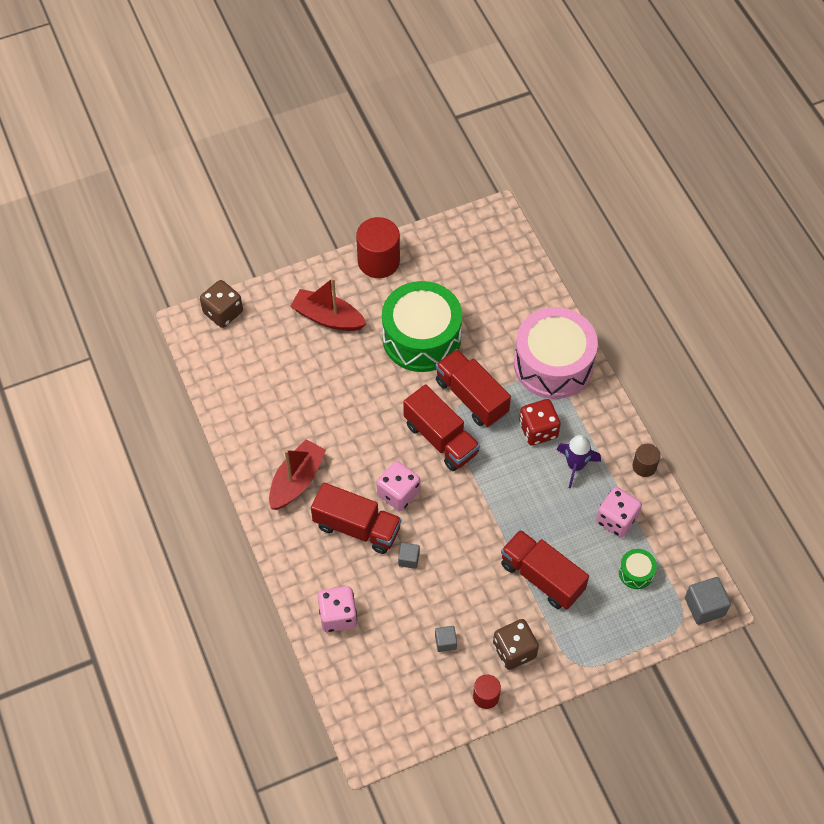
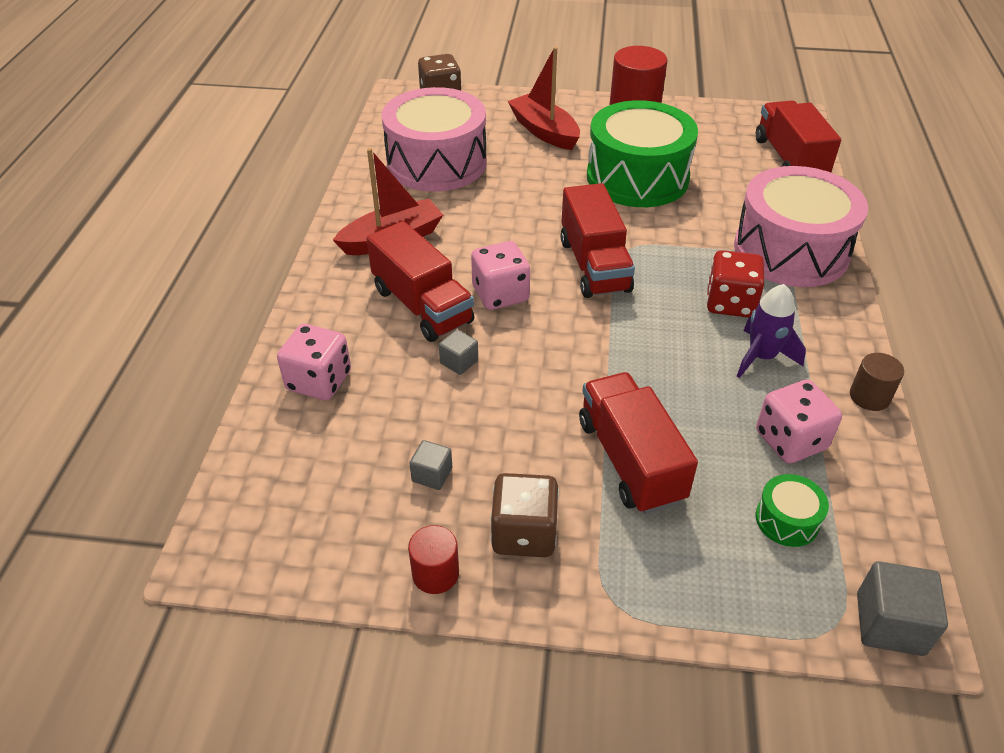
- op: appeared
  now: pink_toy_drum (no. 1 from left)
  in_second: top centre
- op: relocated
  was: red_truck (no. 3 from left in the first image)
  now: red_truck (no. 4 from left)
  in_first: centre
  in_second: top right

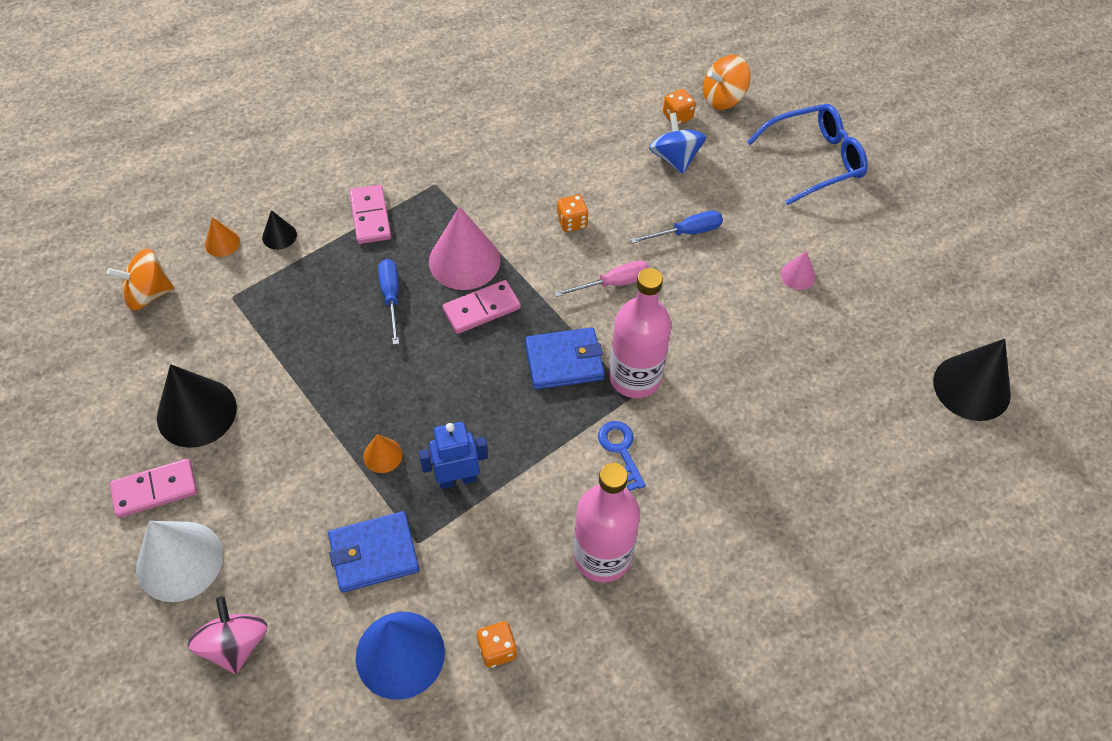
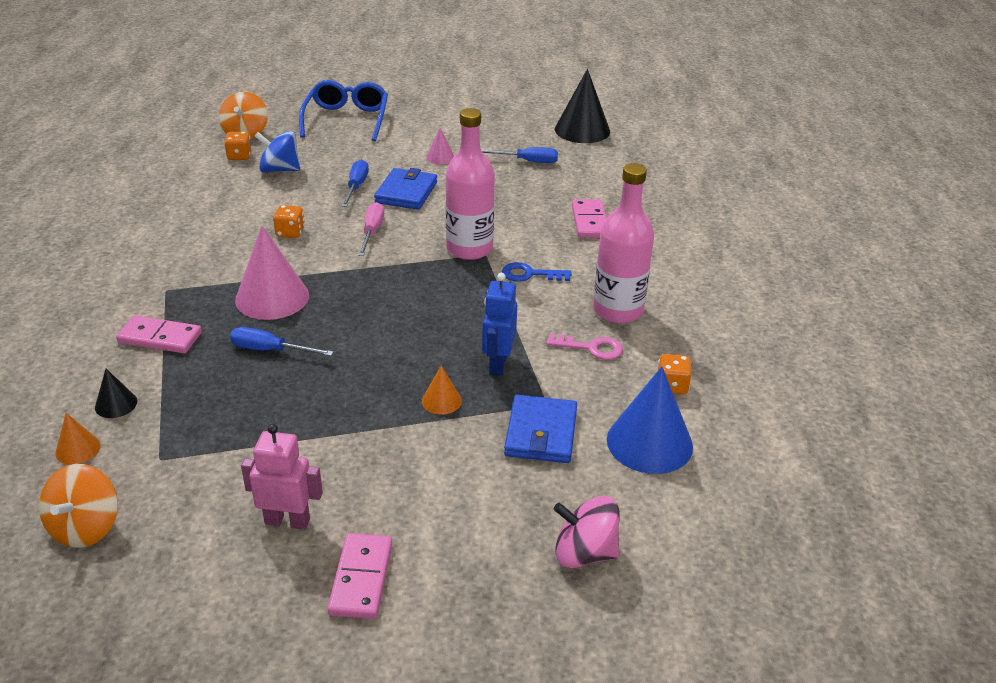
- op: exchanged
  was: jet-black_cone_shape (no. 1 from left)
  now: pink_toy_robot
  in_first: middle left
  in_second: bottom left
- op: relocated
  was: blue_billfold (no. 2 from left in the first image)
  now: blue_billfold (no. 1 from left)
  in_first: centre
  in_second: top centre
- op: appeared
  now: blue_screwdriver (no. 3 from left)
  in_second: top centre
- op: appeared
  now: pink_door_key
  in_second: centre
- op: relocated
  was: pink_domino_piece (no. 3 from left)
  in_first: centre
  in_second: top centre
- op: missing
  was: snow-white_cone_shape
  in_first: bottom left

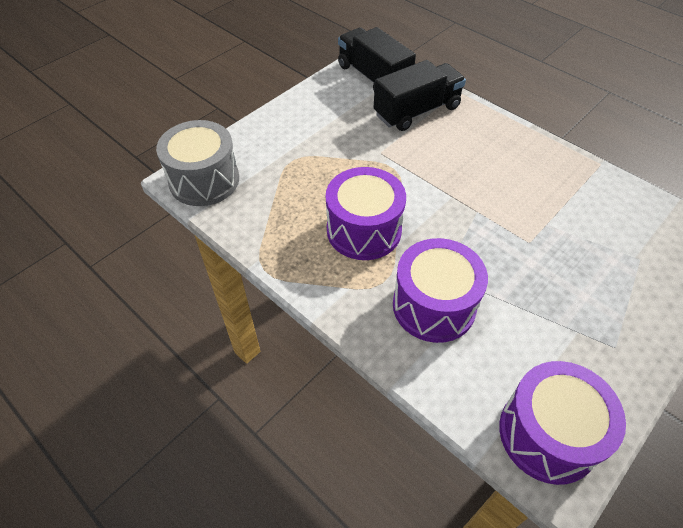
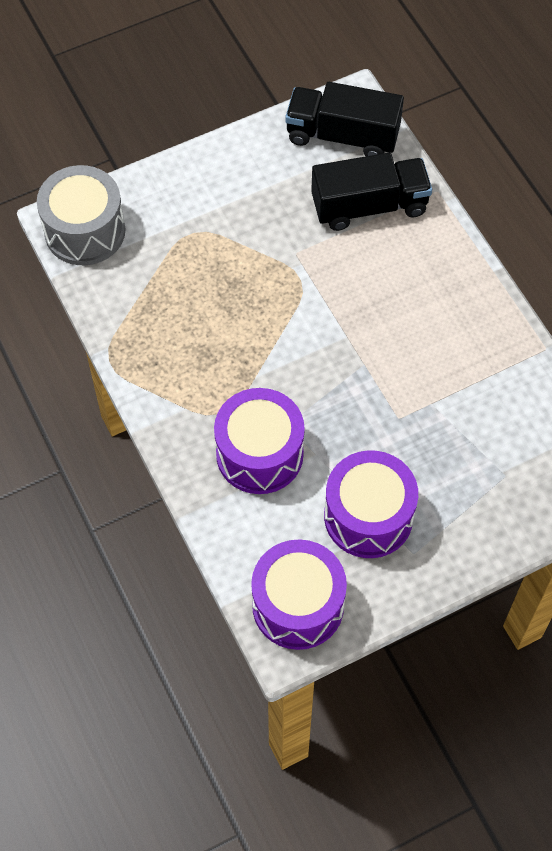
- op: spun
  was: jet-black_truck (no. 1 from left)
  in_first: top centre
  in_second: top centre
  clockwise: -60
- op: relocated
  was: violet_toy_drum (no. 1 from left in the first image)
  now: violet_toy_drum (no. 3 from left)
  in_first: centre
  in_second: middle right

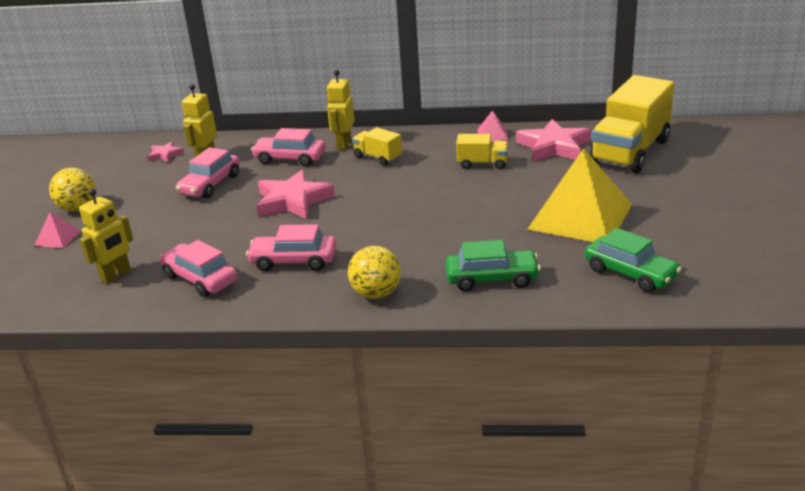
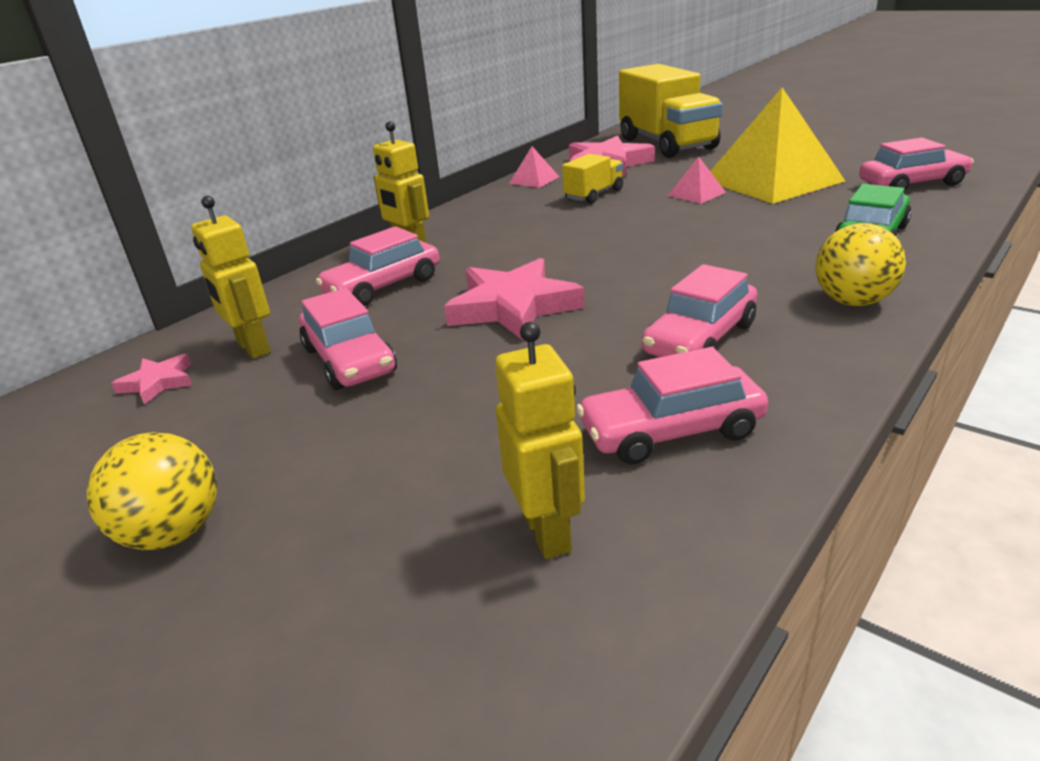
- op: relocated
  was: pink_pyramid_shape (no. 1 from left in the first image)
  now: pink_pyramid_shape (no. 2 from left)
  in_first: middle left
  in_second: top right
- op: colour
  was: leaf-green_automobile (no. 2 from left)
  now: pink_automobile (no. 5 from left)
  in_first: middle right
  in_second: top right
- op: missing
  was: bright_yellow_truck (no. 1 from left)
  in_first: top centre

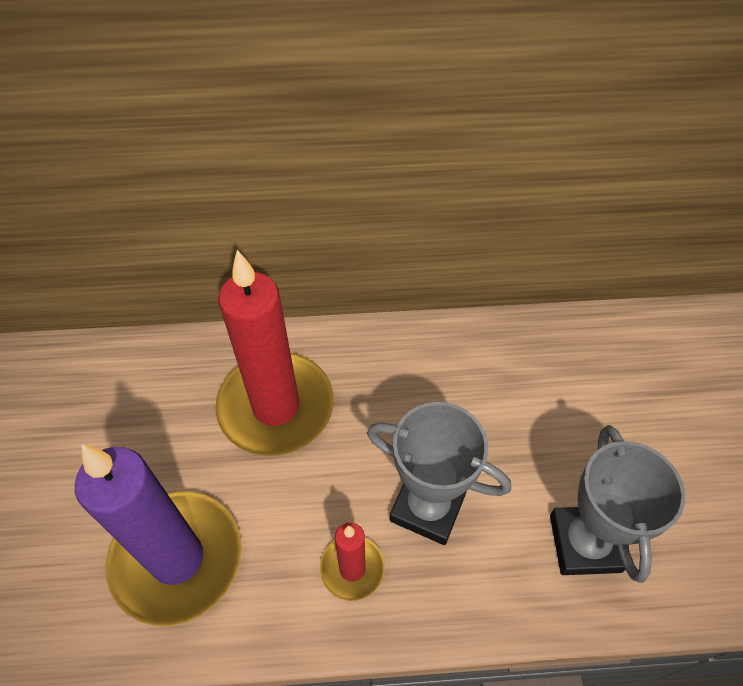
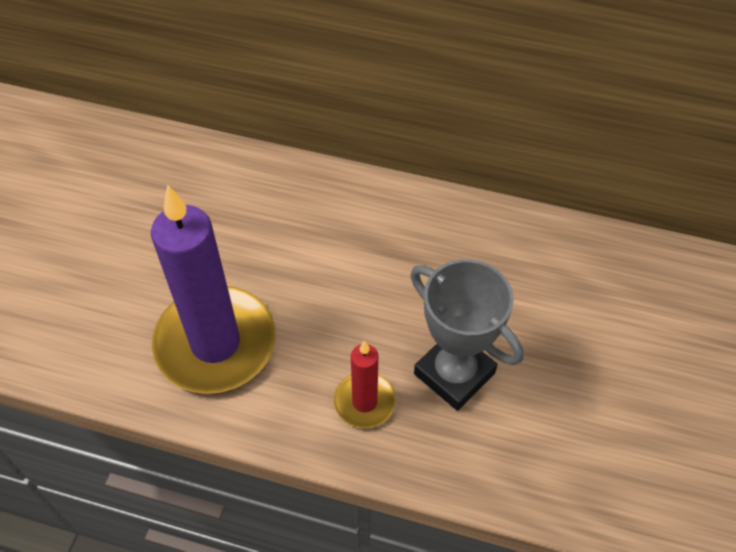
- op: missing
  was: red_candle (no. 1 from left)
  in_first: centre
- op: missing
  was: grey_prize_cup (no. 2 from left)
  in_first: bottom right

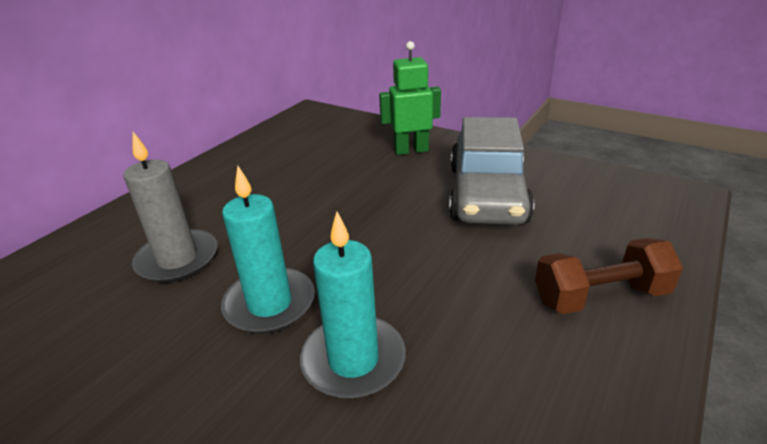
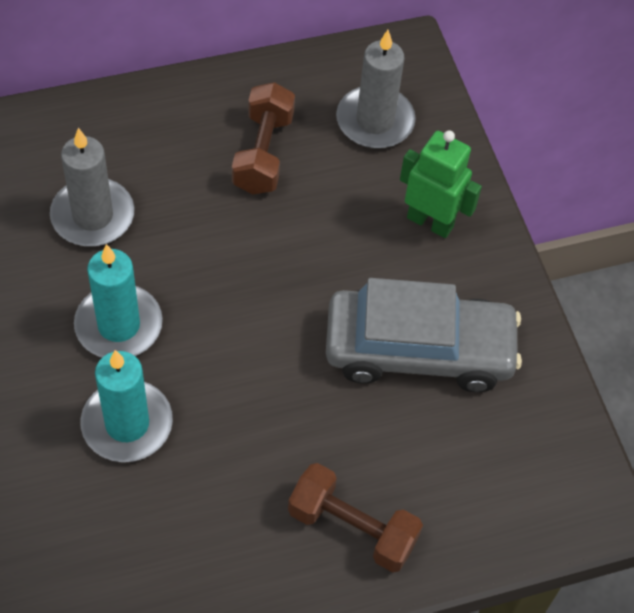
- op: appeared
  now: dark_brown_hand_weight (no. 1 from left)
  in_second: top centre
- op: spun
  was: grey_automobile
  in_first: centre
  in_second: middle right
  clockwise: -135
- op: appeared
  now: grey_candle (no. 2 from left)
  in_second: top centre

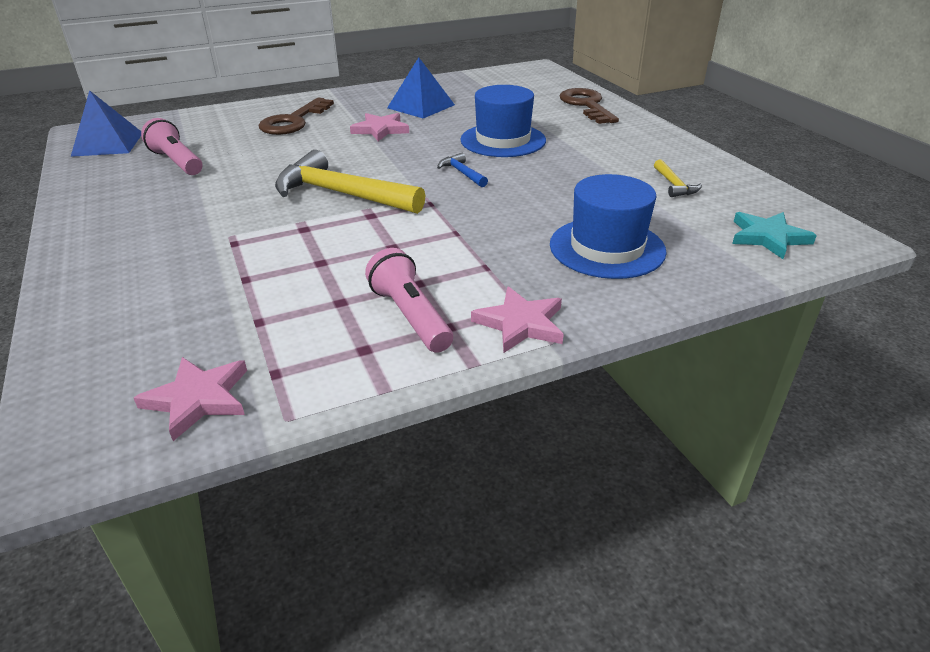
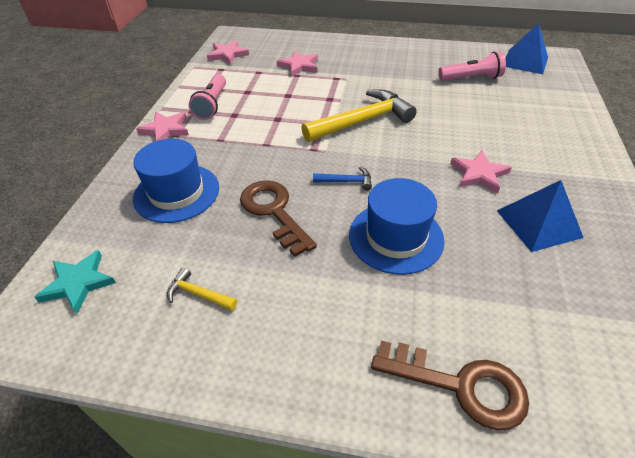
- op: spun
  was: pink_pocket_torch (no. 2 from left in the first image)
  in_first: centre
  in_second: top left
  clockwise: 90
- op: relocated
  was: dark_brown_door_key (no. 1 from left)
  in_first: top left
  in_second: centre
- op: appeared
  now: pink_star_shape (no. 3 from left)
  in_second: top centre

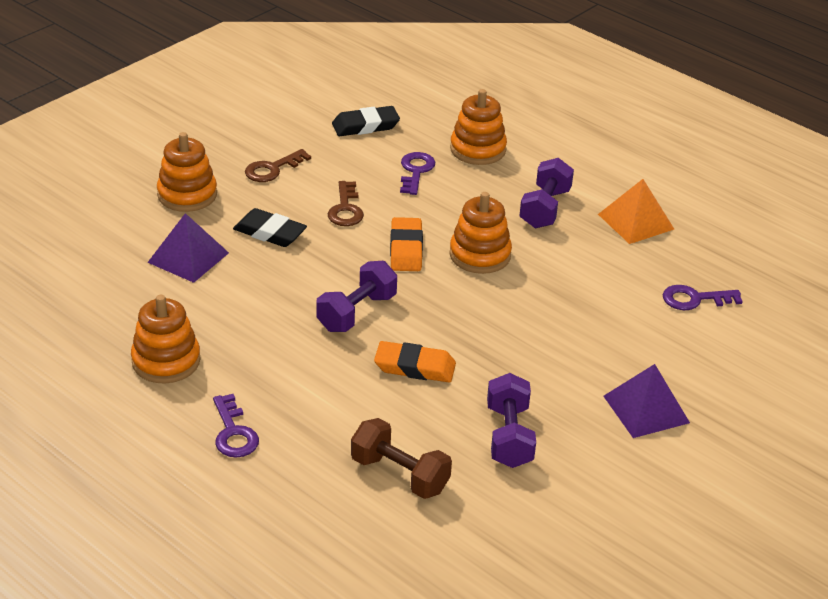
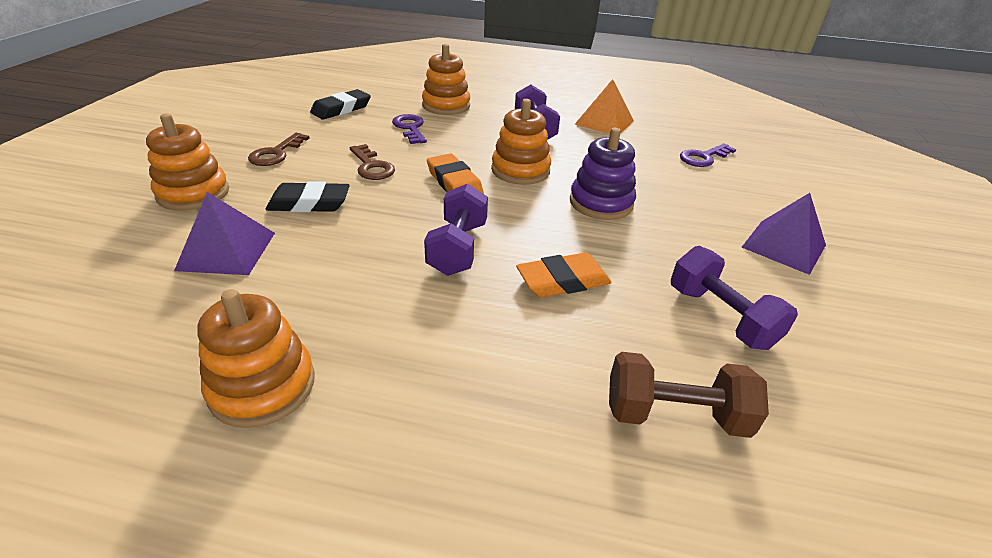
- op: appeared
  now: violet_stacking_rings
  in_second: top centre
- op: missing
  was: violet_door_key (no. 1 from left)
  in_first: bottom left

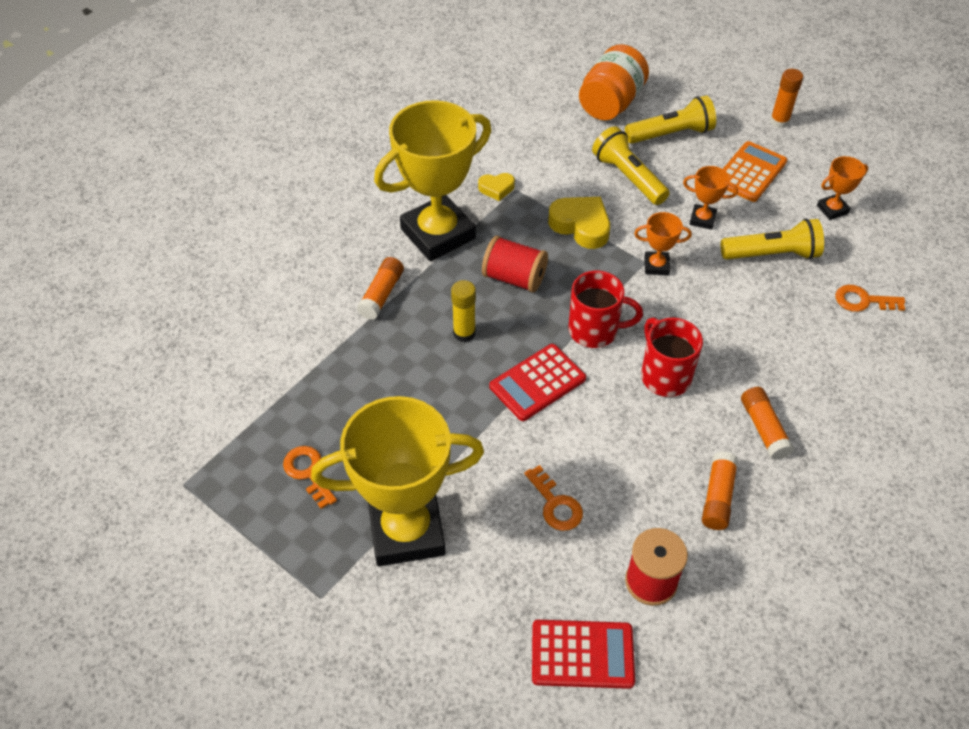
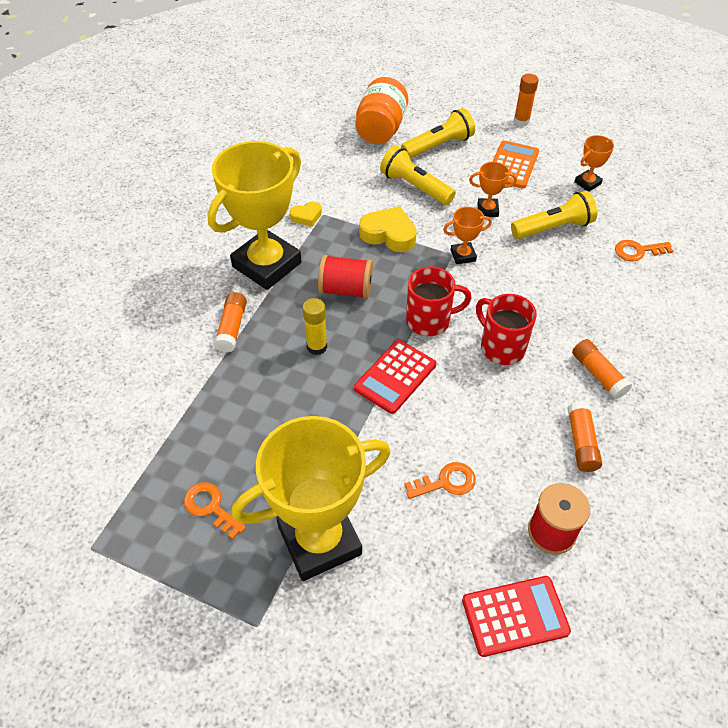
- op: spun
  was: orange_door_key (no. 2 from left)
  in_first: bottom centre
  in_second: centre
  clockwise: -60

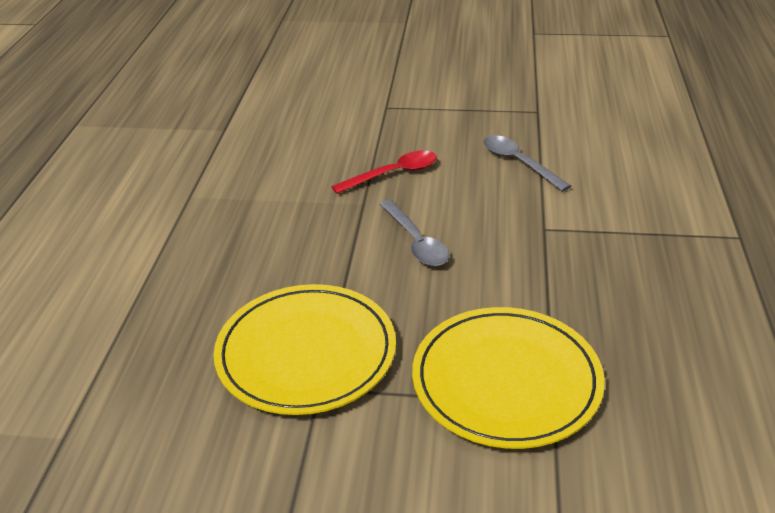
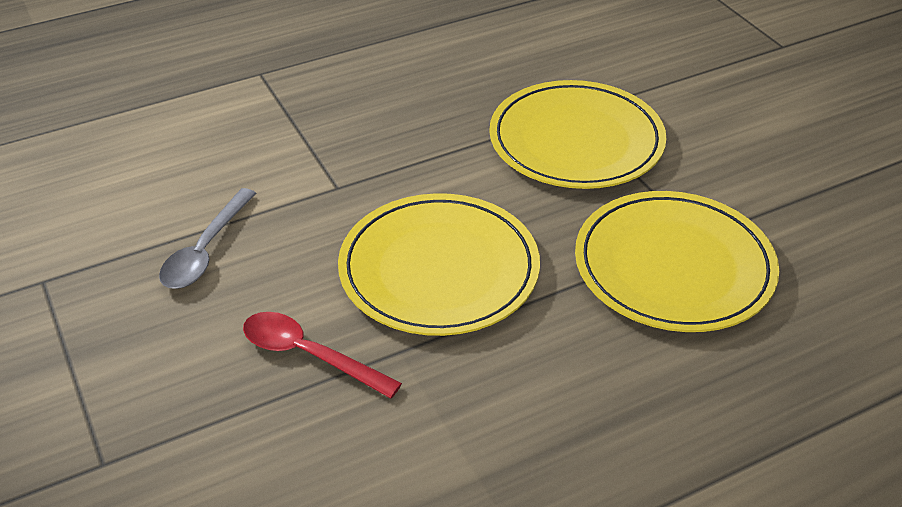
- op: exchanged
  was: grey_teaspoon (no. 1 from left)
  now: bright_yellow_flat_dish (no. 1 from left)
  in_first: centre
  in_second: centre

